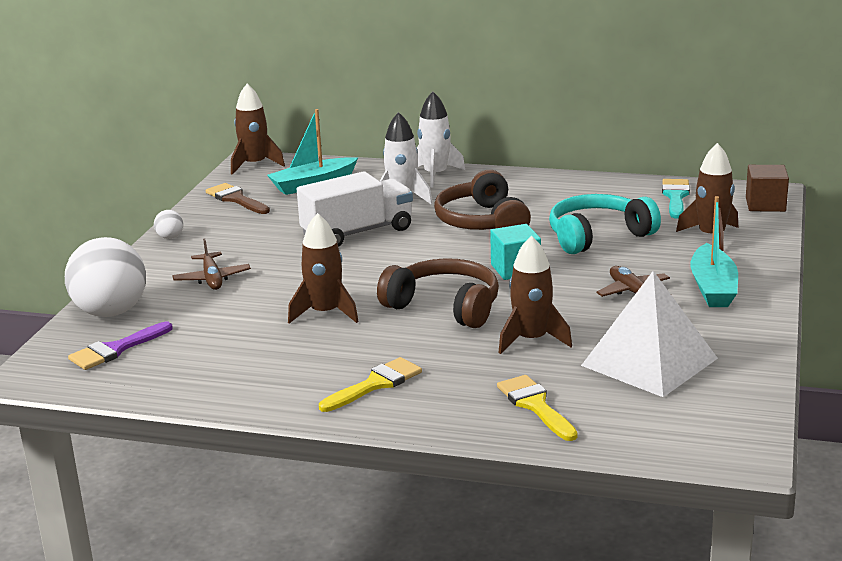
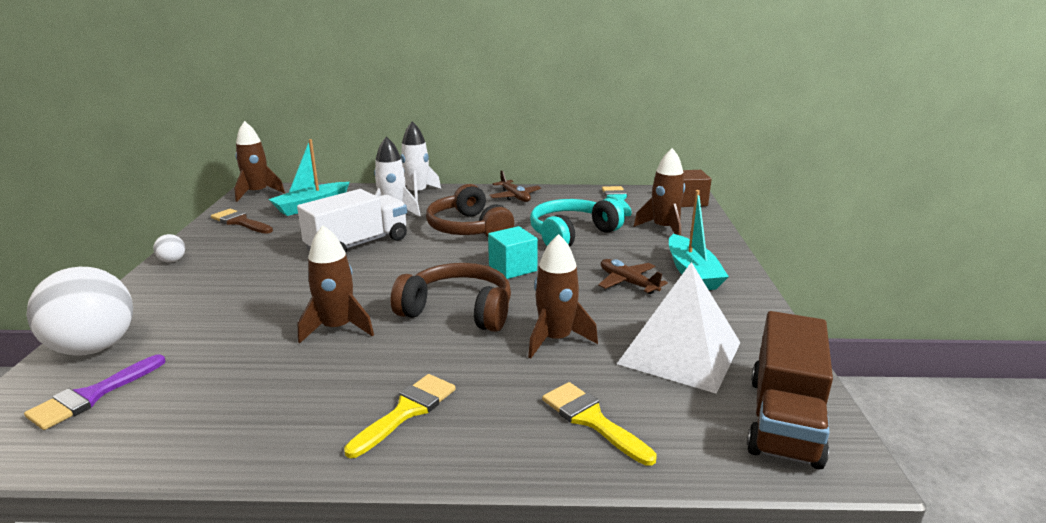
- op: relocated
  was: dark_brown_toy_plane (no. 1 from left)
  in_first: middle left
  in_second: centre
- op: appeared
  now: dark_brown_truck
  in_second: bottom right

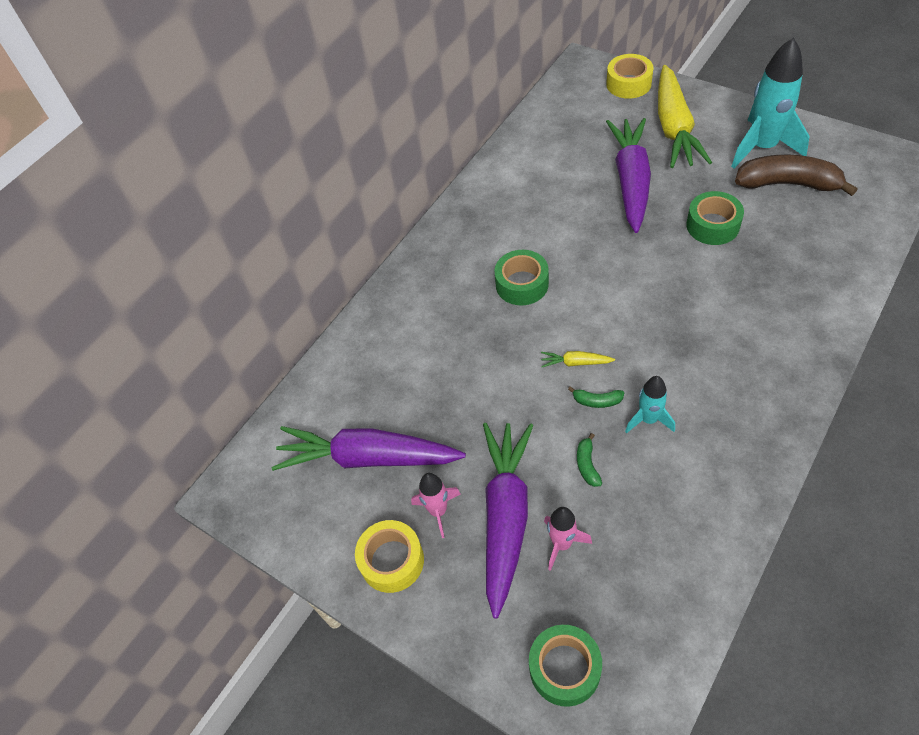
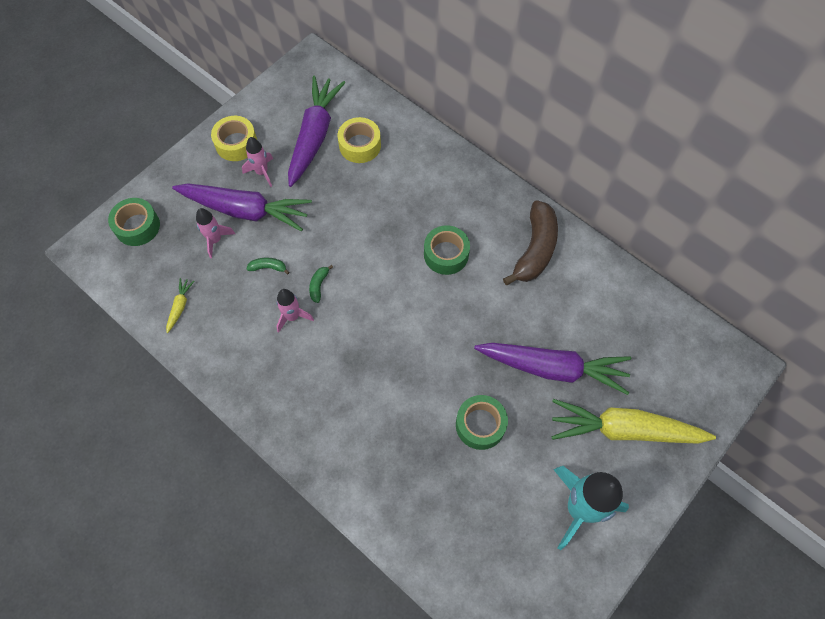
- op: relocated
  was: bright_yellow_carrot (no. 1 from left)
  in_first: centre
  in_second: middle left
- op: colour
  was: aqua_toy_rocket (no. 1 from left)
  now: pink_toy_rocket (no. 3 from left)
  in_first: middle right
  in_second: centre
- op: relocated
  was: bright_yellow_tape (no. 2 from left)
  in_first: top right
  in_second: top centre
- op: relocated
  was: dark_brown_banana
  in_first: top right
  in_second: centre

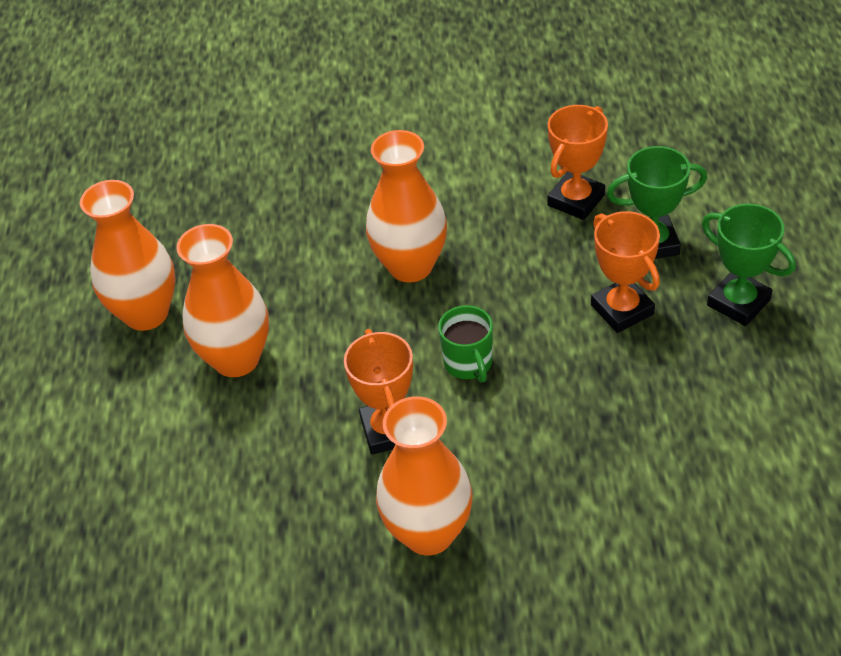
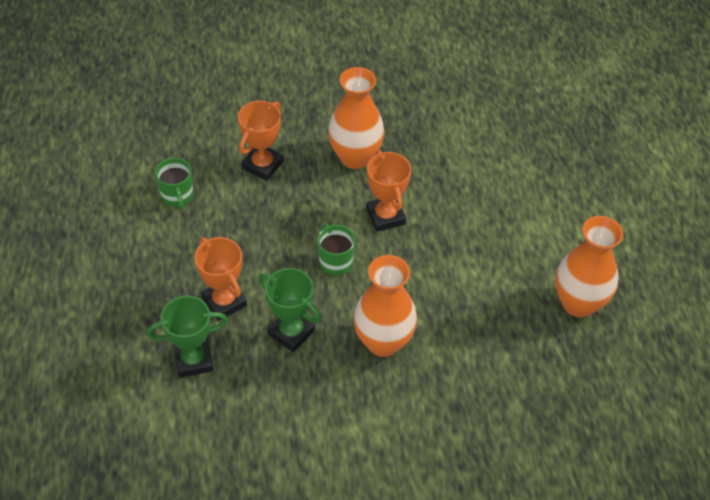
- op: appeared
  now: leaf-green_mug (no. 1 from left)
  in_second: middle left
- op: relocated
  was: orange_prize_cup (no. 2 from left)
  in_first: top right
  in_second: top centre
- op: relocated
  was: leaf-green_prize_cup (no. 2 from left)
  in_first: middle right
  in_second: centre
- op: missing
  was: orange_tall_vase (no. 2 from left)
  in_first: middle left

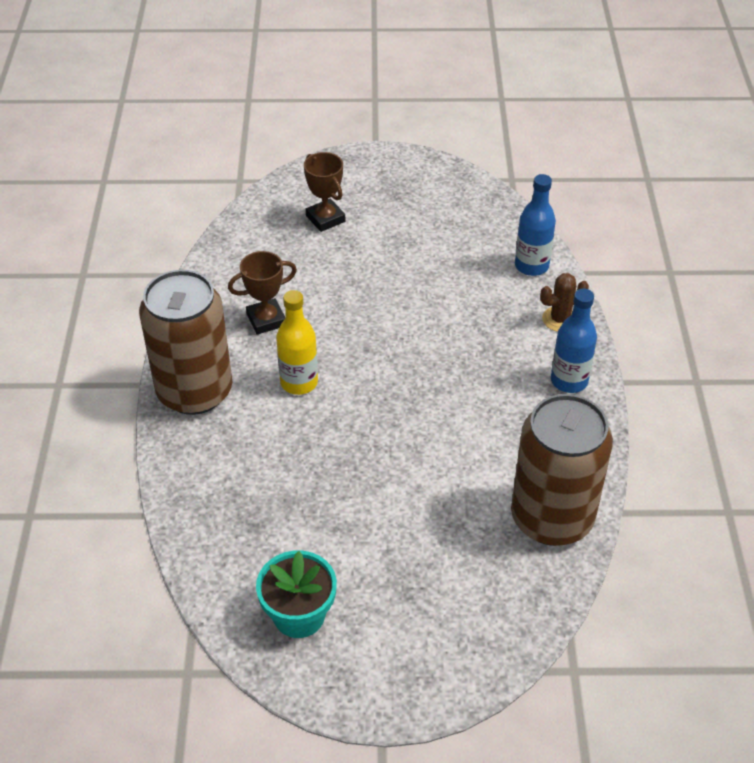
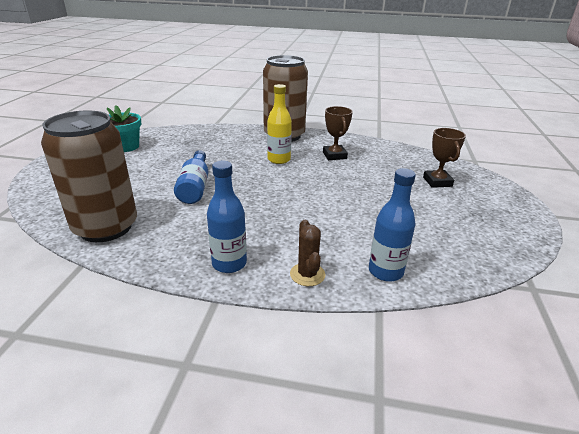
- op: appeared
  now: blue_drink_bottle (no. 1 from left)
  in_second: middle left
- op: spun
  was: dark_brown_prize_cup (no. 2 from left)
  in_first: top centre
  in_second: middle right
  clockwise: -75

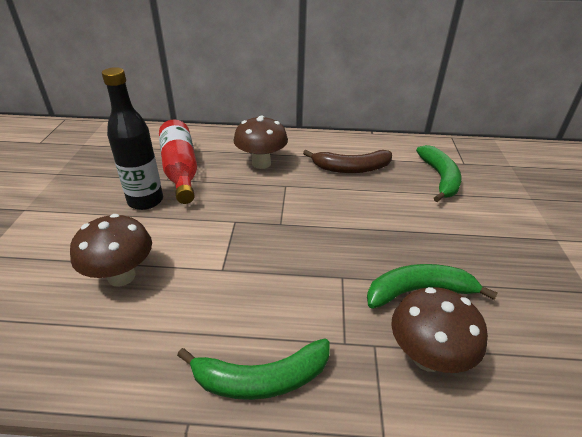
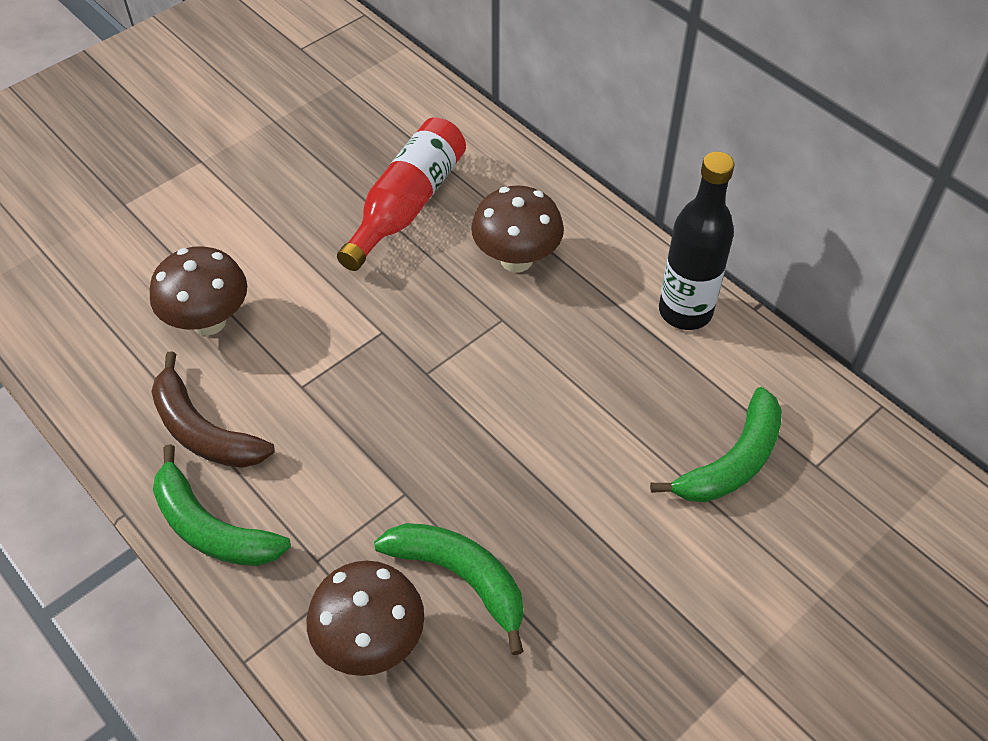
- op: relocated
  was: dark_brown_banana
  in_first: centre
  in_second: middle left
- op: relocated
  was: jet-black_drink_bottle
  in_first: top left
  in_second: top right

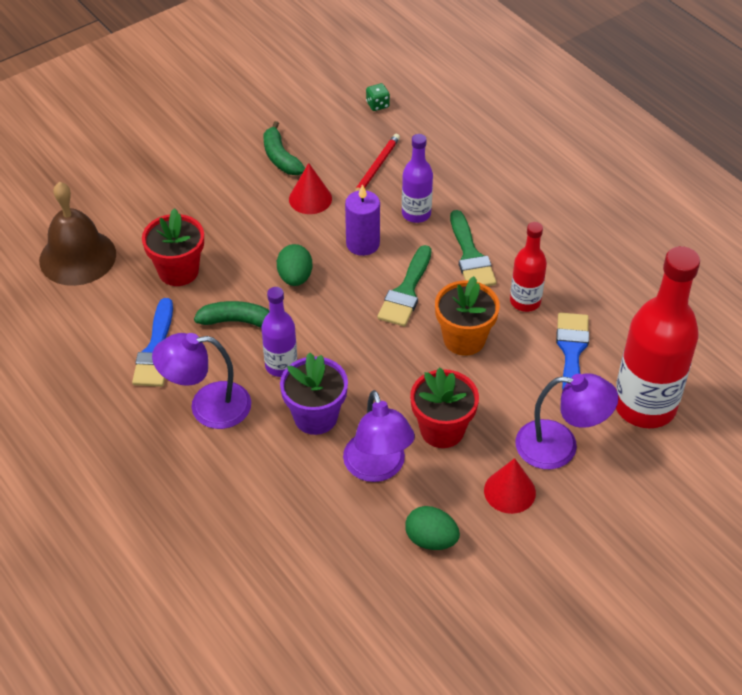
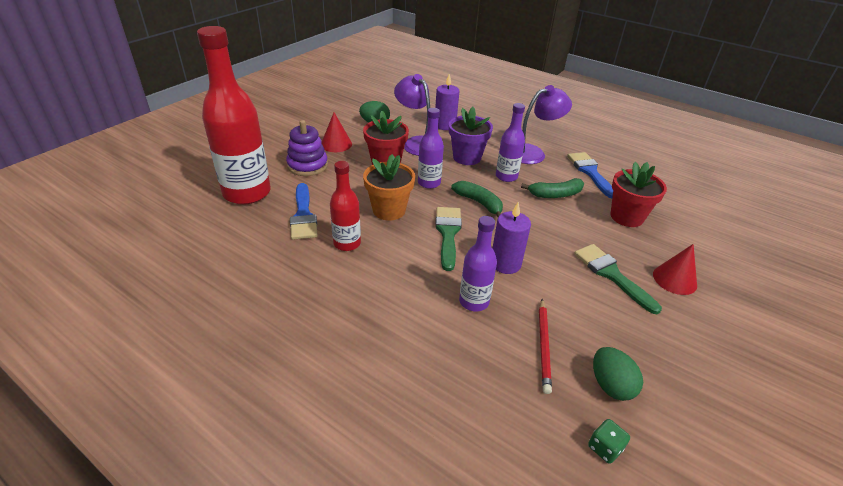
- op: exchanged
  was: violet_lamp (no. 3 from left)
  now: violet_stacking_rings
  in_first: middle right
  in_second: top centre
- op: appeared
  now: violet_drink_bottle (no. 1 from left)
  in_second: top centre
- op: appeared
  now: violet_candle (no. 1 from left)
  in_second: top centre
- op: relocated
  was: leaf-green_banana (no. 2 from left in the first image)
  now: leaf-green_banana (no. 1 from left)
  in_first: top centre
  in_second: centre
- op: relocated
  was: leaf-green_brush (no. 2 from left)
  in_first: centre
  in_second: middle right
- op: relocated
  was: leaf-green_egg (no. 1 from left in the first image)
  now: leaf-green_egg (no. 2 from left)
  in_first: centre
  in_second: bottom right
- op: relocated
  was: red_cone_shape (no. 1 from left in the first image)
  now: red_cone_shape (no. 2 from left)
  in_first: top centre
  in_second: middle right
- op: missing
  was: dark_brown_hand_bell
  in_first: middle left

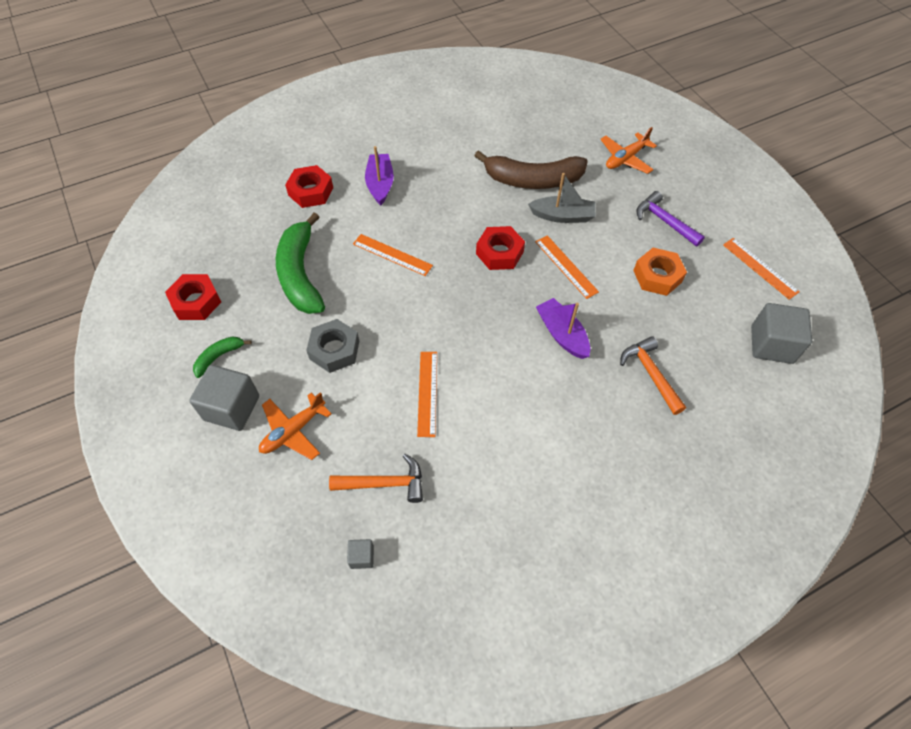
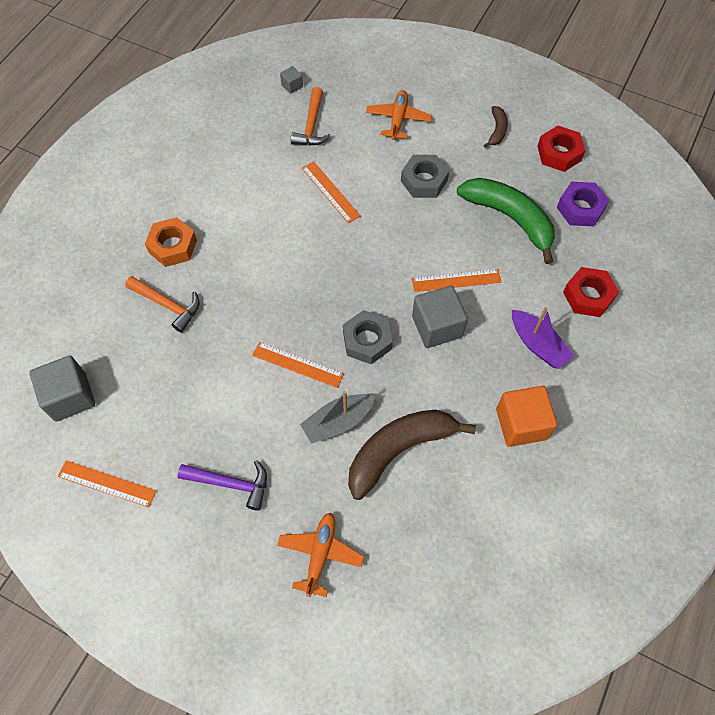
- op: relocated
  was: orange_hexagon_nut
  in_first: middle right
  in_second: middle left
- op: spun
  was: orange_claw_hammer (no. 1 from left in the first image)
  in_first: centre
  in_second: top centre
  clockwise: -45
- op: colour
  was: red_hexagon_nut (no. 3 from left)
  now: grey_hexagon_nut (no. 1 from left)
  in_first: centre
  in_second: centre
- op: relocated
  was: grey_block (no. 1 from left in the first image)
  now: grey_block (no. 3 from left)
  in_first: middle left
  in_second: centre
- op: colour
  was: leaf-green_banana (no. 1 from left)
  now: dark_brown_banana (no. 2 from left)
  in_first: middle left
  in_second: top right
- op: appeared
  now: orange_block
  in_second: middle right
- op: appeared
  now: violet_hexagon_nut
  in_second: top right
- op: missing
  was: violet_boat (no. 2 from left)
  in_first: centre

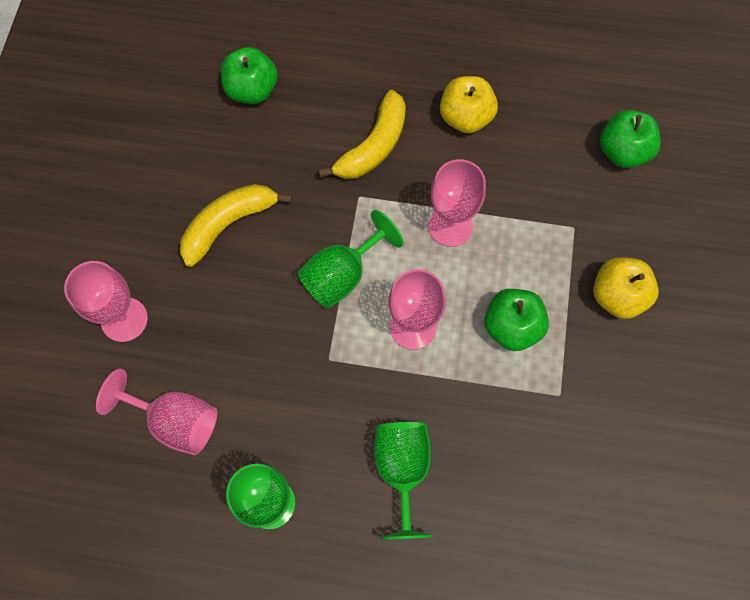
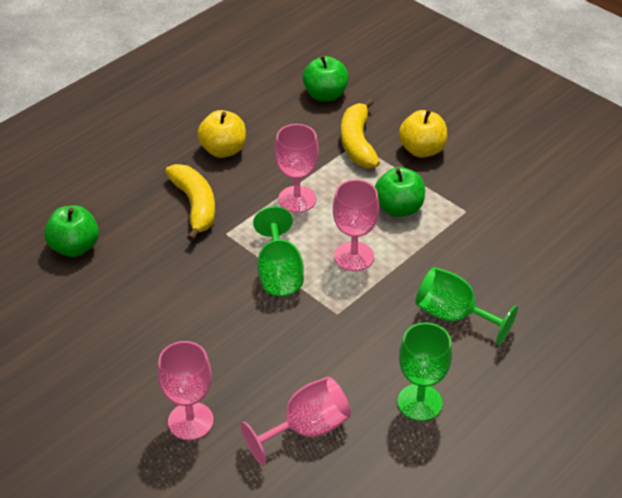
- op: relocated
  was: bright_yellow_banana (no. 1 from left in the first image)
  now: bright_yellow_banana (no. 2 from left)
  in_first: middle left
  in_second: top centre

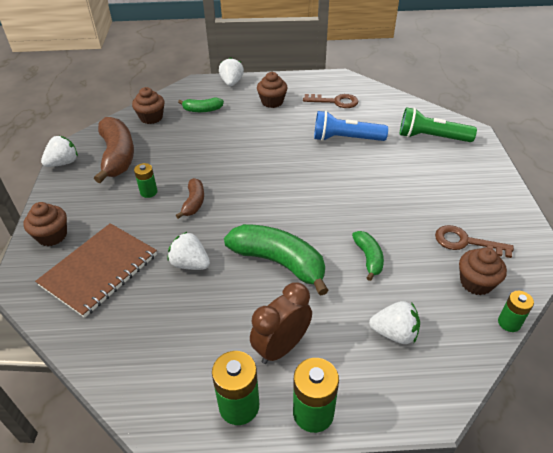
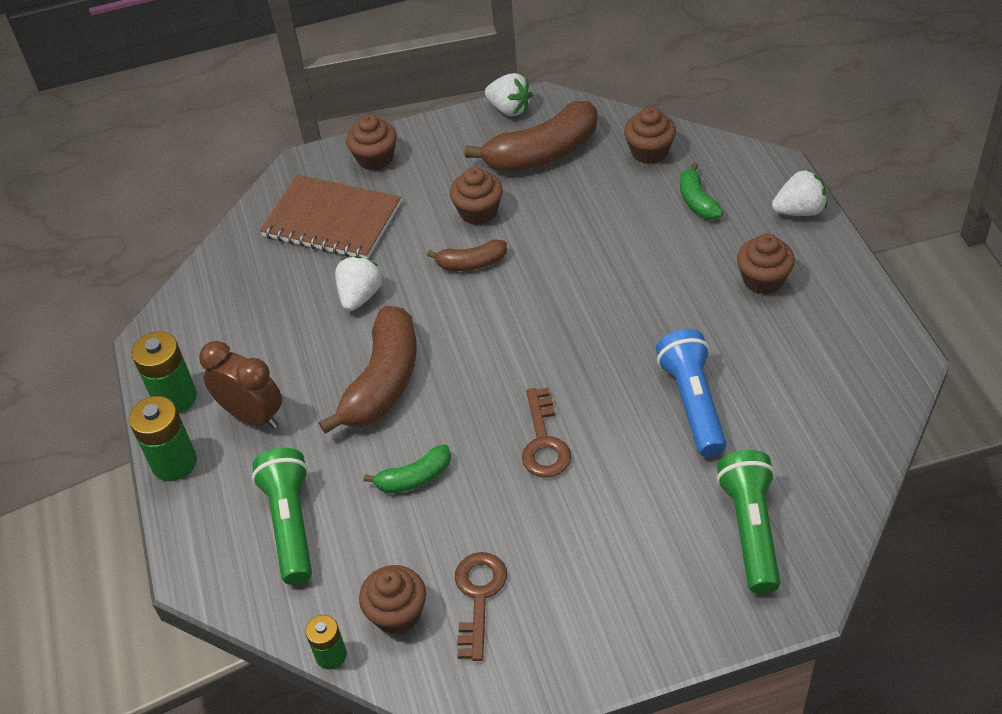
- op: exchanged
  was: snow-white_berry (no. 4 from left)
  now: leaf-green_pocket_torch (no. 1 from left)
  in_first: bottom right
  in_second: bottom left
- op: colour
  was: leaf-green_banana (no. 2 from left)
  now: dark_brown_banana (no. 1 from left)
  in_first: centre
  in_second: centre
- op: exchanged
  was: leaf-green_battery (no. 1 from left)
  now: dark_brown_muffin (no. 3 from left)
  in_first: middle left
  in_second: top centre
- op: relocated
  was: dark_brown_door_key (no. 1 from left in the first image)
  now: dark_brown_door_key (no. 2 from left)
  in_first: top centre
  in_second: centre

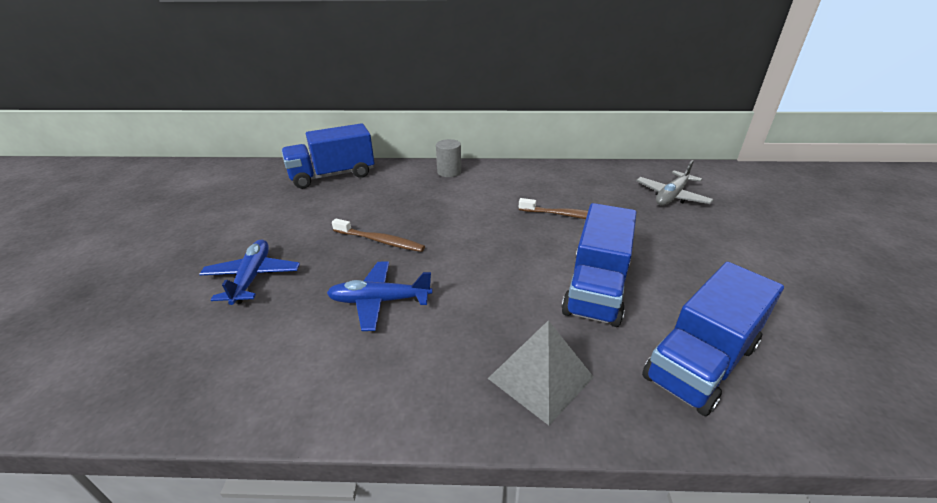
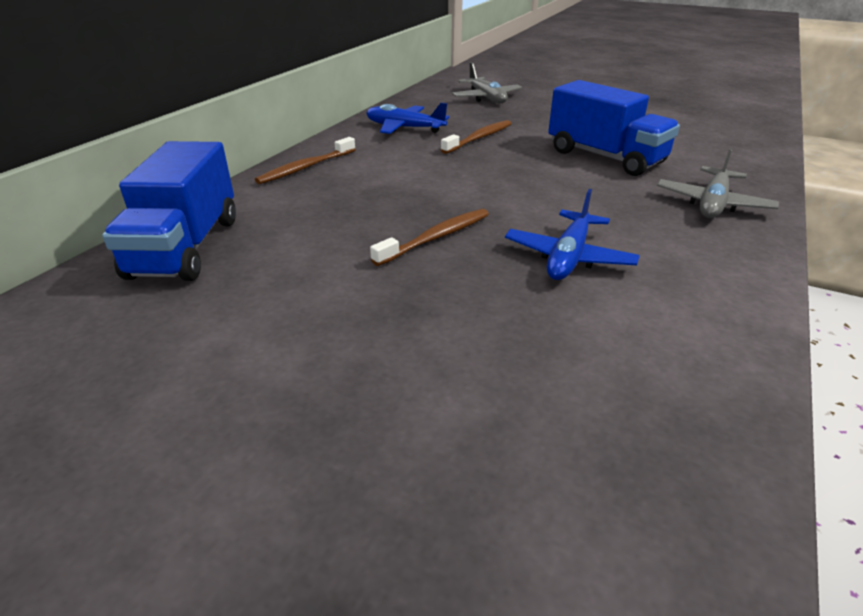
- op: exchanged
  was: grey_cylinder_shape
  now: dark_brown_toothbrush (no. 1 from left)
  in_first: top centre
  in_second: top centre
- op: relocated
  was: blue_toy_plane (no. 1 from left)
  in_first: middle left
  in_second: top centre
- op: exchanged
  was: grey_pyramid_shape
  now: grey_toy_plane (no. 2 from left)
  in_first: bottom centre
  in_second: top right
- op: missing
  was: blue_truck (no. 3 from left)
  in_first: bottom right

